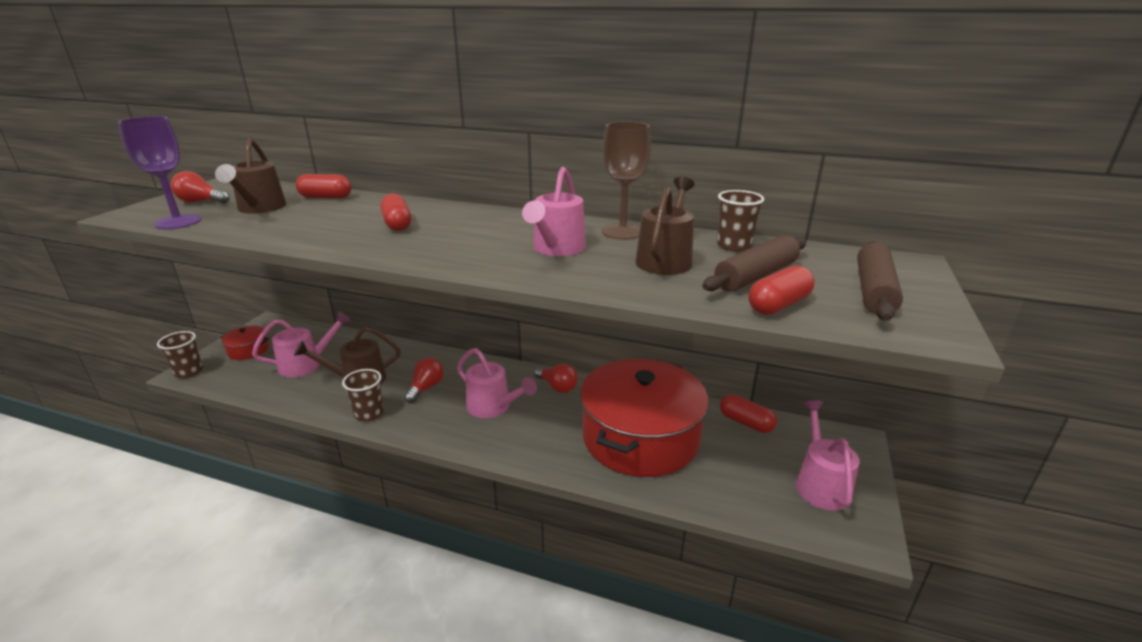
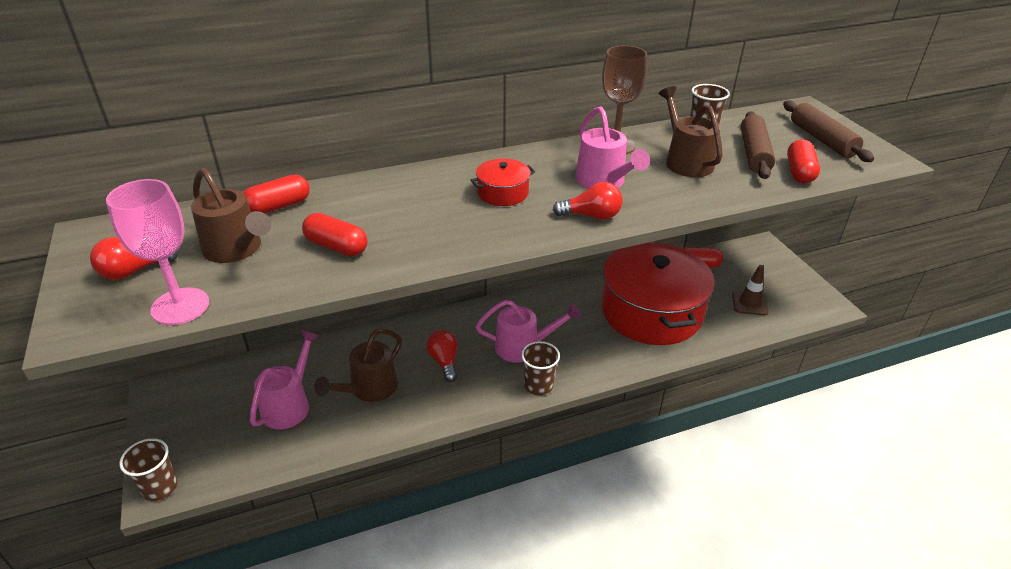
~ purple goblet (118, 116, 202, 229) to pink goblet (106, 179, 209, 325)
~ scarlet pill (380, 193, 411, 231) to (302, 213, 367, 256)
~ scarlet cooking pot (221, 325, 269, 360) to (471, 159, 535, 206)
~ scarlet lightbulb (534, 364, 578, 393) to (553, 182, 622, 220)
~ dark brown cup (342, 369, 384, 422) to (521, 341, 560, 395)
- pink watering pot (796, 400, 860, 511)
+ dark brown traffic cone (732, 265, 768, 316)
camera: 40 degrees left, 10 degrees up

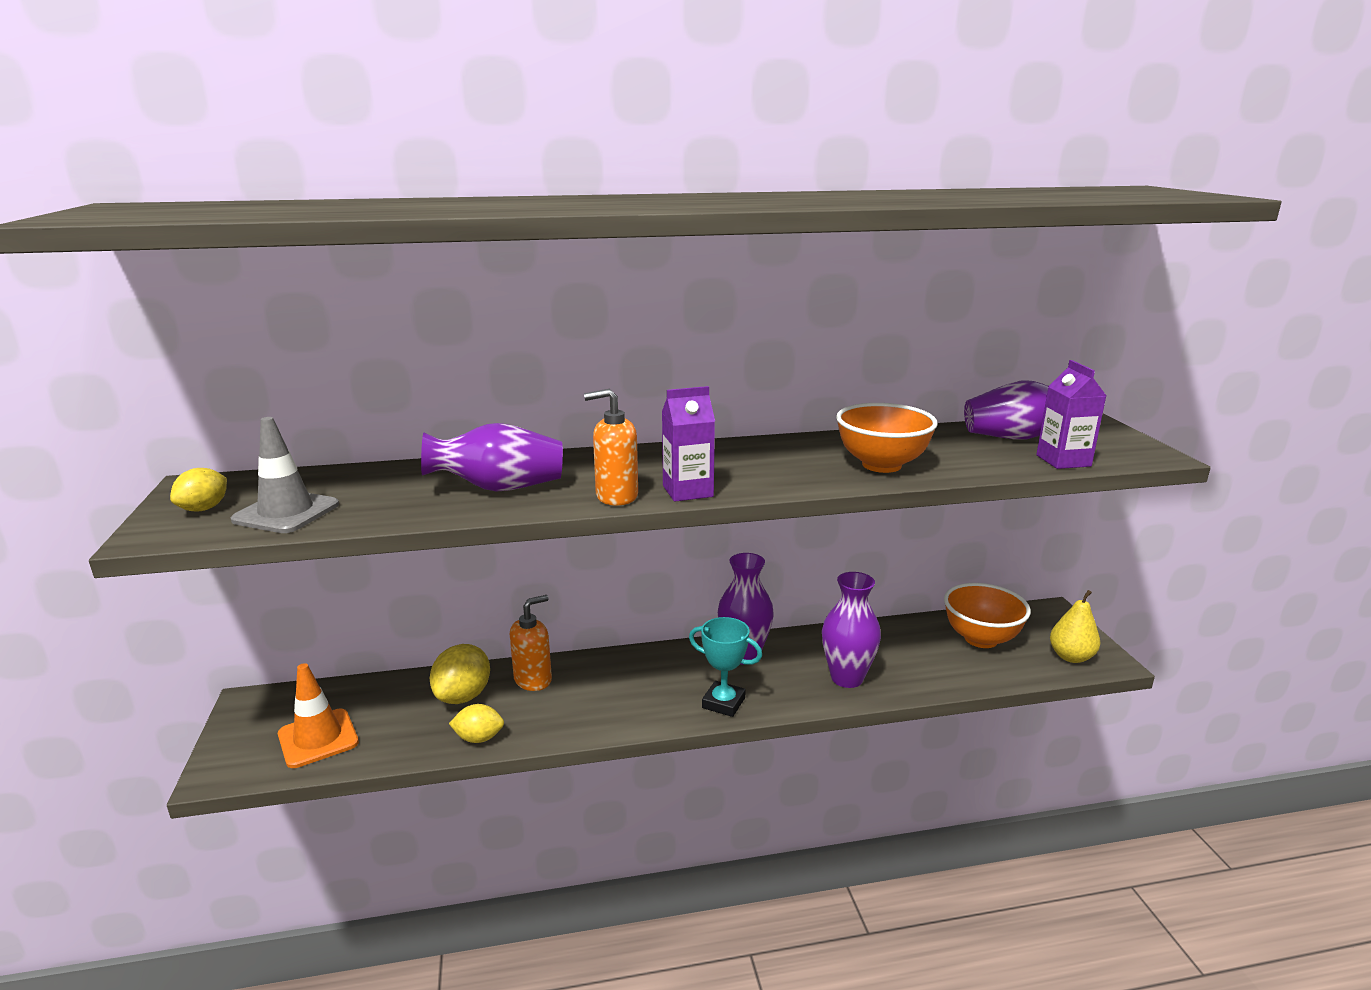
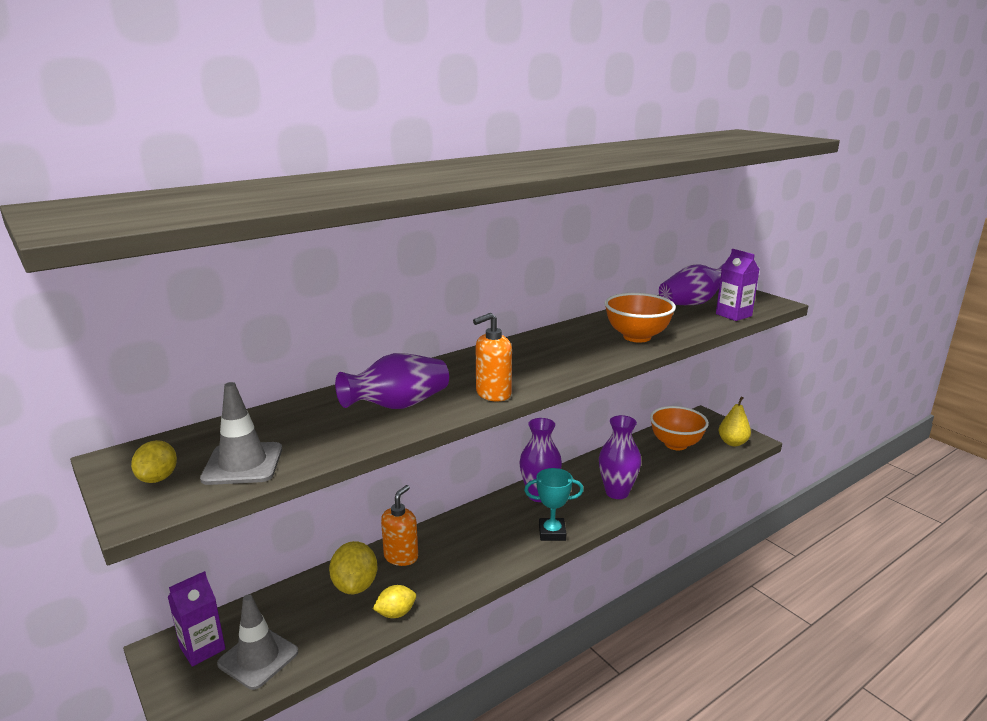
~ purple carton (662, 386, 715, 502) to (168, 571, 226, 667)
~ orange traffic cone (278, 663, 359, 768) to ash-grey traffic cone (217, 594, 298, 690)
camera: 25 degrees left, 0 degrees up

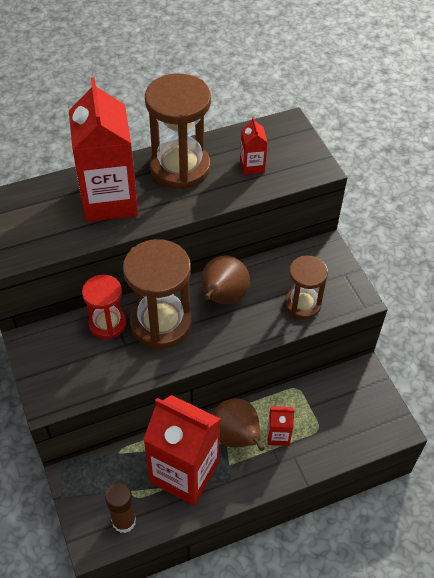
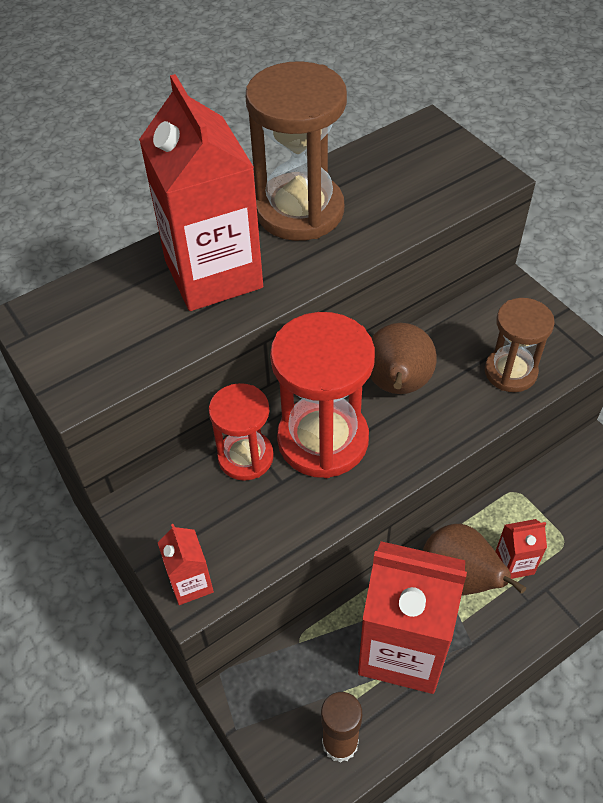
~ scarlet carton (240, 117, 268, 175) to (158, 524, 214, 605)
~ dark brown hourglass (123, 239, 192, 349) to scarlet hourglass (270, 312, 375, 478)
camera: 10 degrees left, 0 degrees up

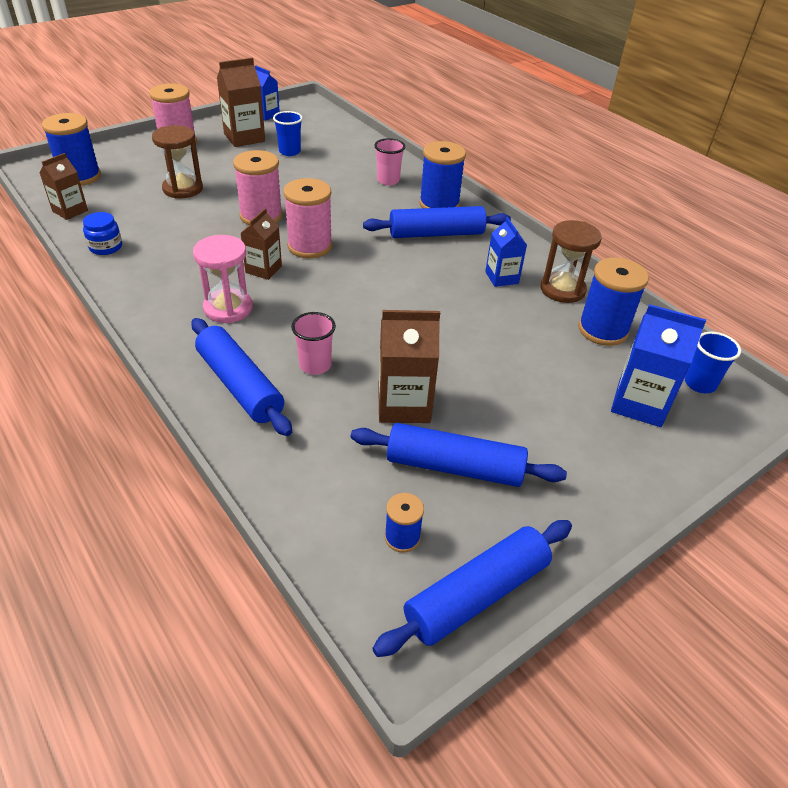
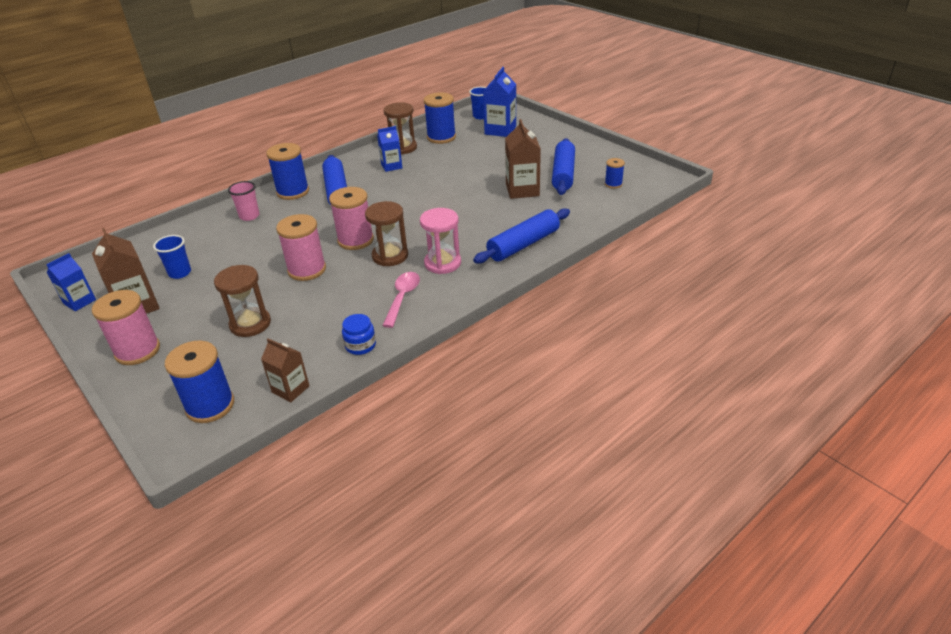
~ dark brown carton (241, 208, 282, 280) to dark brown hourglass (365, 201, 408, 266)
- pink cup (291, 312, 336, 375)
- blue dough roller (372, 520, 572, 657)
+ pink tablespoon (382, 272, 420, 328)
camera: 90 degrees left, 5 degrees down

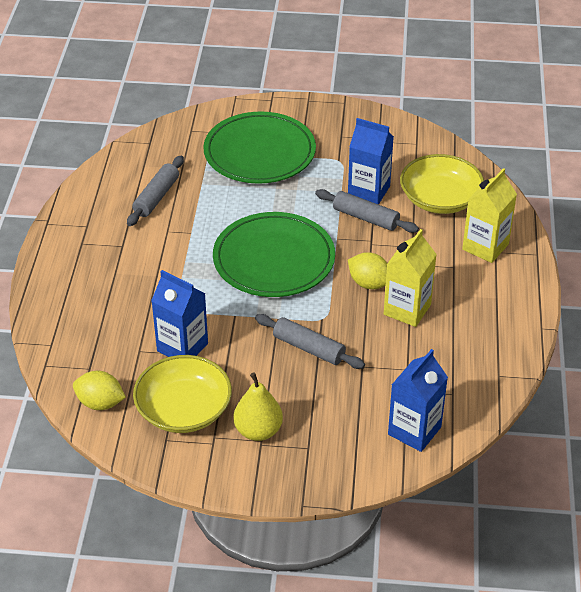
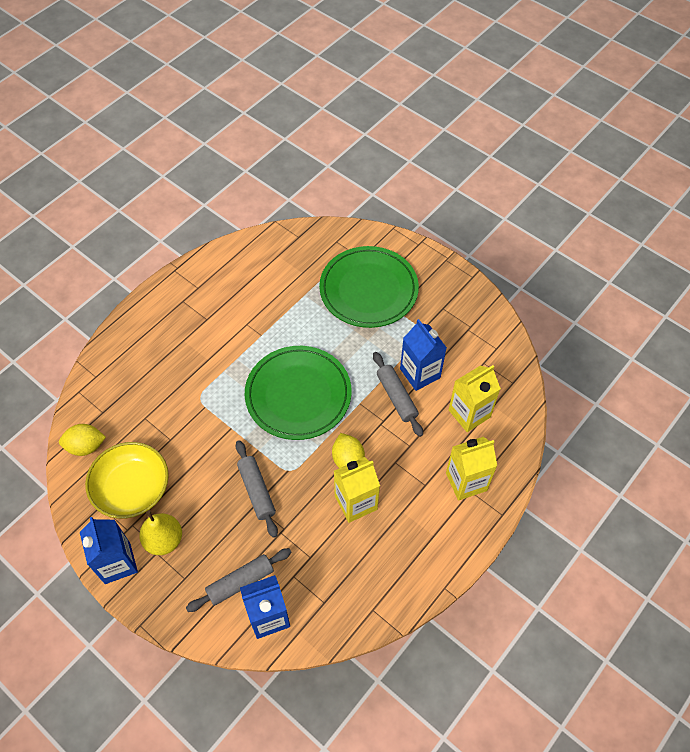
~ yellow deep dish (400, 154, 484, 214) to yellow carton (449, 365, 501, 432)
~ ash-grey dough roller (127, 156, 184, 226) to (186, 548, 292, 612)
~ blue carton (151, 270, 208, 357) to (80, 517, 138, 584)
~ yellow toy lemon (73, 371, 126, 410) = (59, 424, 106, 456) 60 degrees counterclockwise
camera: 35 degrees right, 15 degrees up

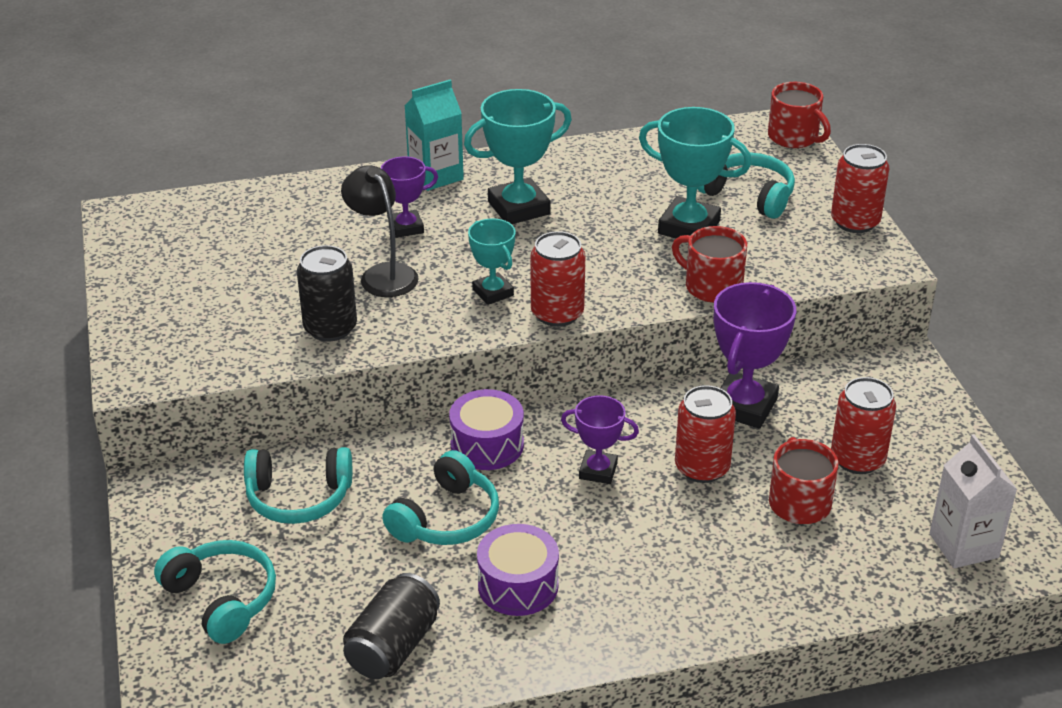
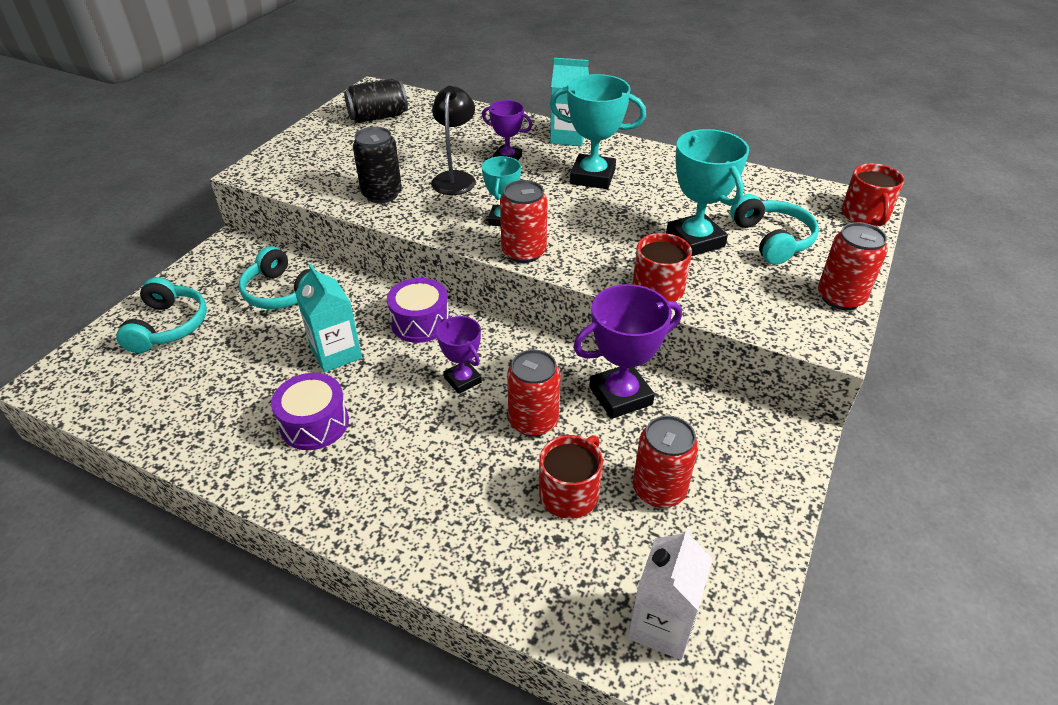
~ teal over-ear headphones (382, 450, 499, 545) to teal carton (295, 264, 362, 372)
~ ebony can (343, 573, 440, 679) to (344, 79, 408, 123)
camera: 40 degrees right, 5 degrees up

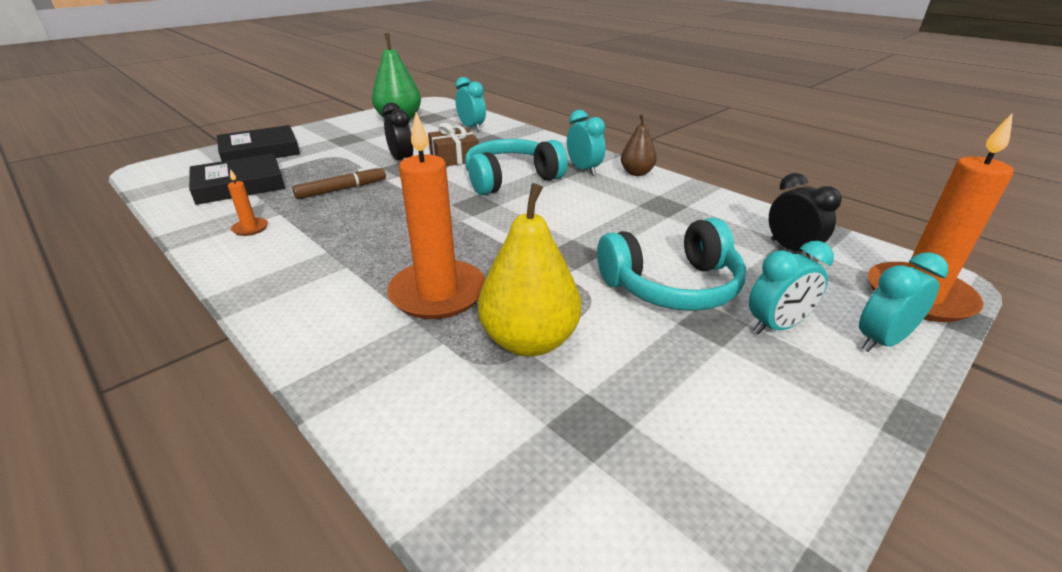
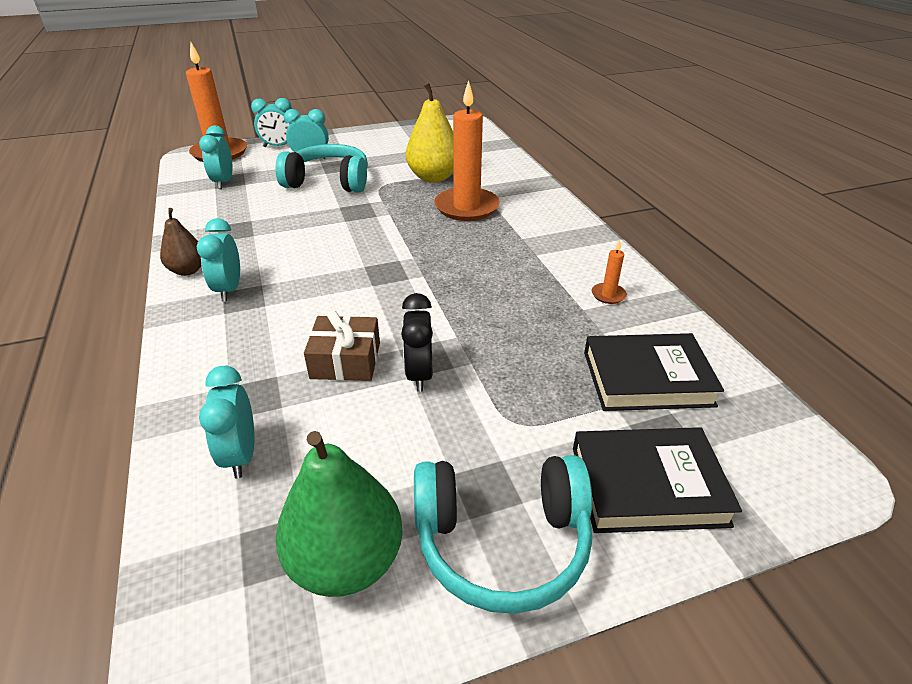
~ teal over-ear headphones (465, 139, 568, 195) to (414, 455, 592, 614)
- dark brown marker (292, 166, 386, 199)
~ ebony alarm clock (769, 173, 842, 259) to teal alarm clock (199, 126, 233, 189)
camera: 155 degrees left, 5 degrees up

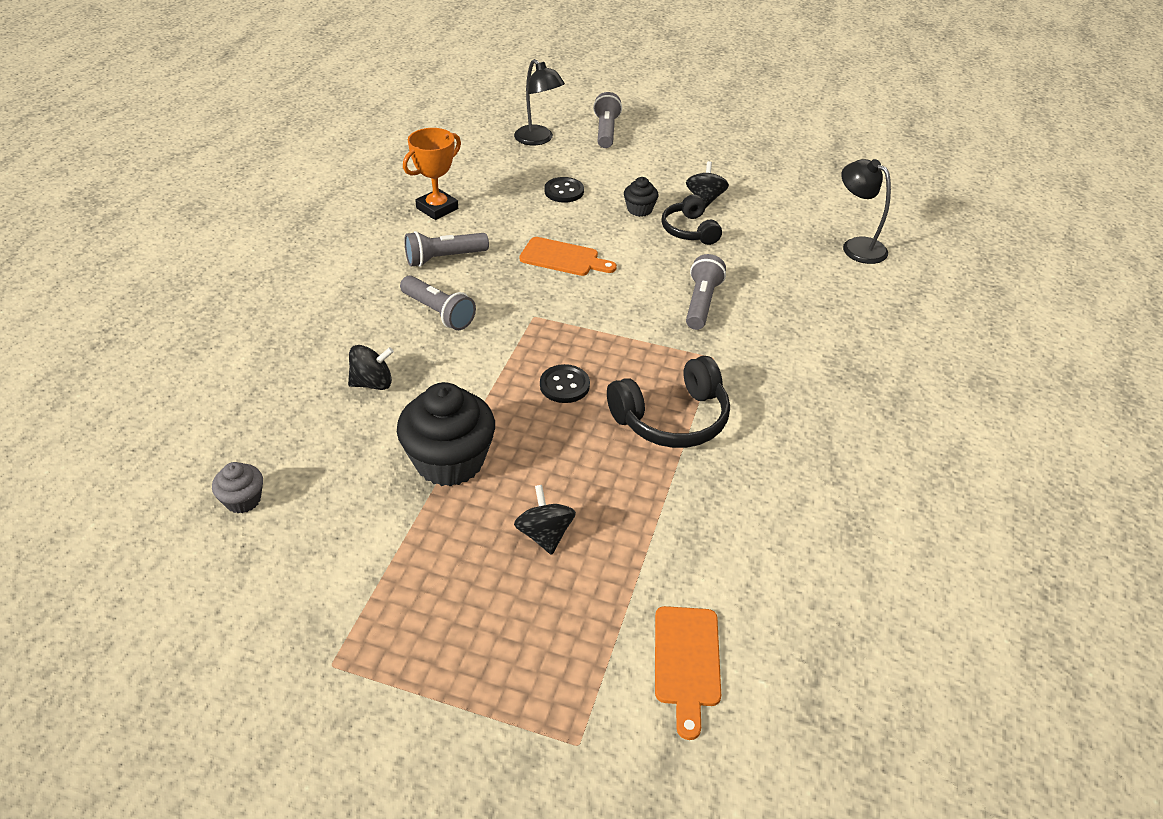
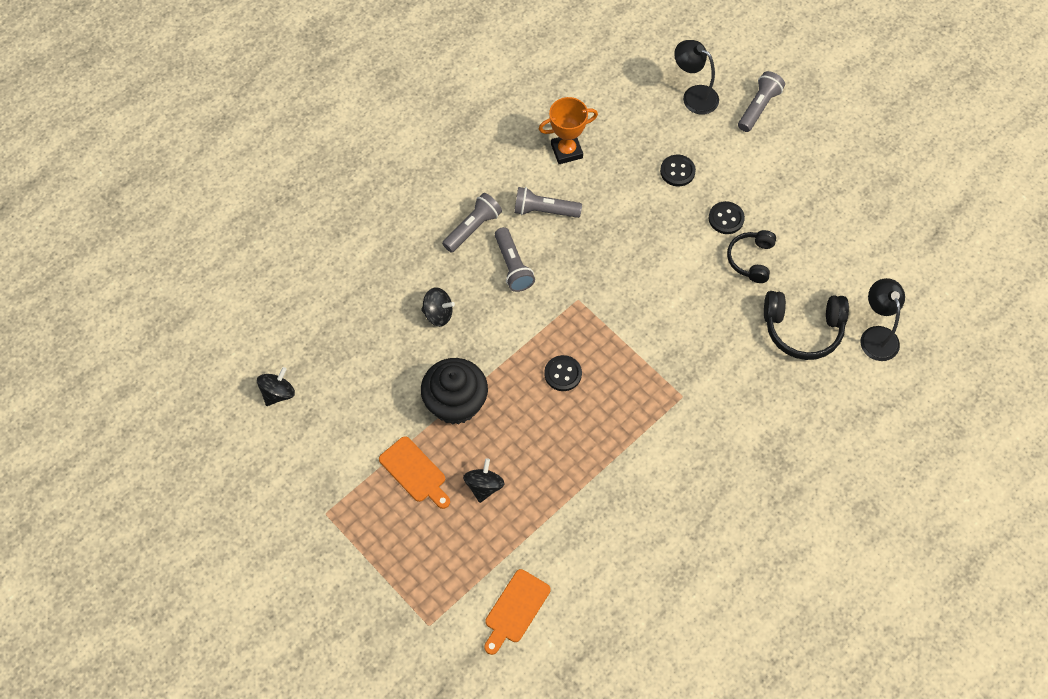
~ ebony reading lamp (514, 59, 565, 145) = (674, 40, 719, 115) 135 degrees clockwise
~ ebony whirligig (686, 161, 729, 208) to (257, 367, 295, 406)
~ ebony fairy cake (624, 177, 659, 217) to ebony sewing button (708, 201, 745, 234)
~ orange chopping board (519, 237, 617, 276) to (379, 436, 450, 509)
~ ash-grey pocket torch (686, 254, 726, 330) to (442, 193, 502, 253)
~ ebony over-ear headphones (607, 356, 730, 448) to (764, 291, 849, 360)
- ash-grey fairy cake (212, 462, 263, 513)
camera: 30 degrees right, 20 degrees up

